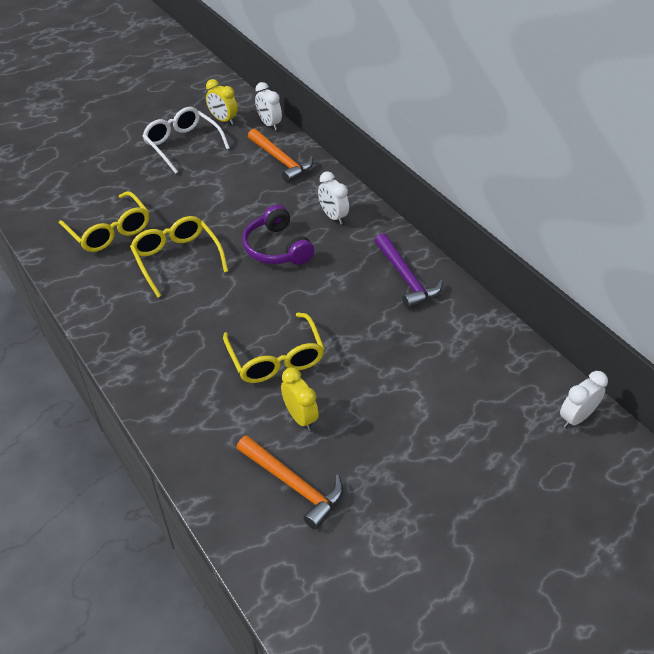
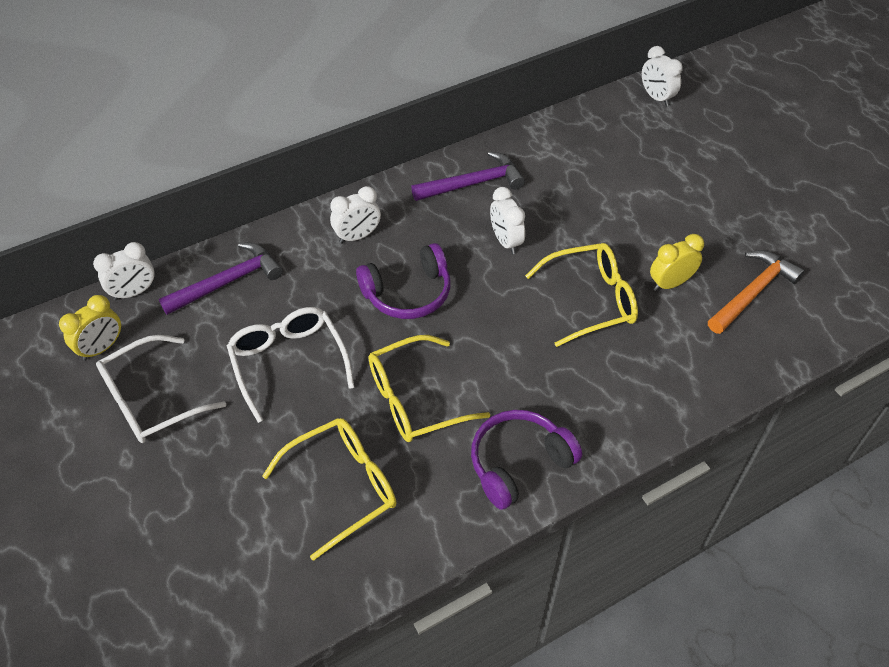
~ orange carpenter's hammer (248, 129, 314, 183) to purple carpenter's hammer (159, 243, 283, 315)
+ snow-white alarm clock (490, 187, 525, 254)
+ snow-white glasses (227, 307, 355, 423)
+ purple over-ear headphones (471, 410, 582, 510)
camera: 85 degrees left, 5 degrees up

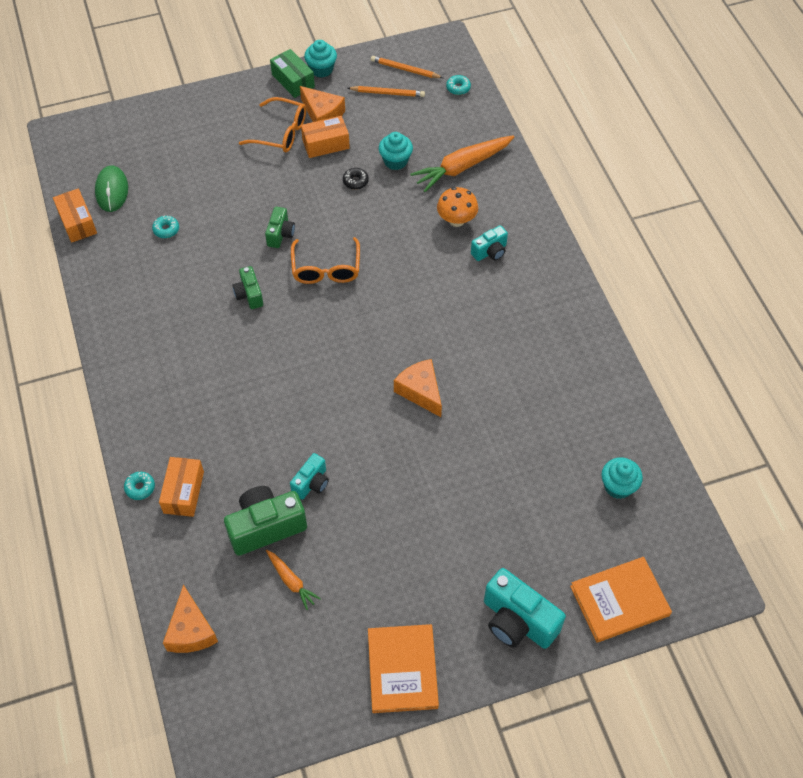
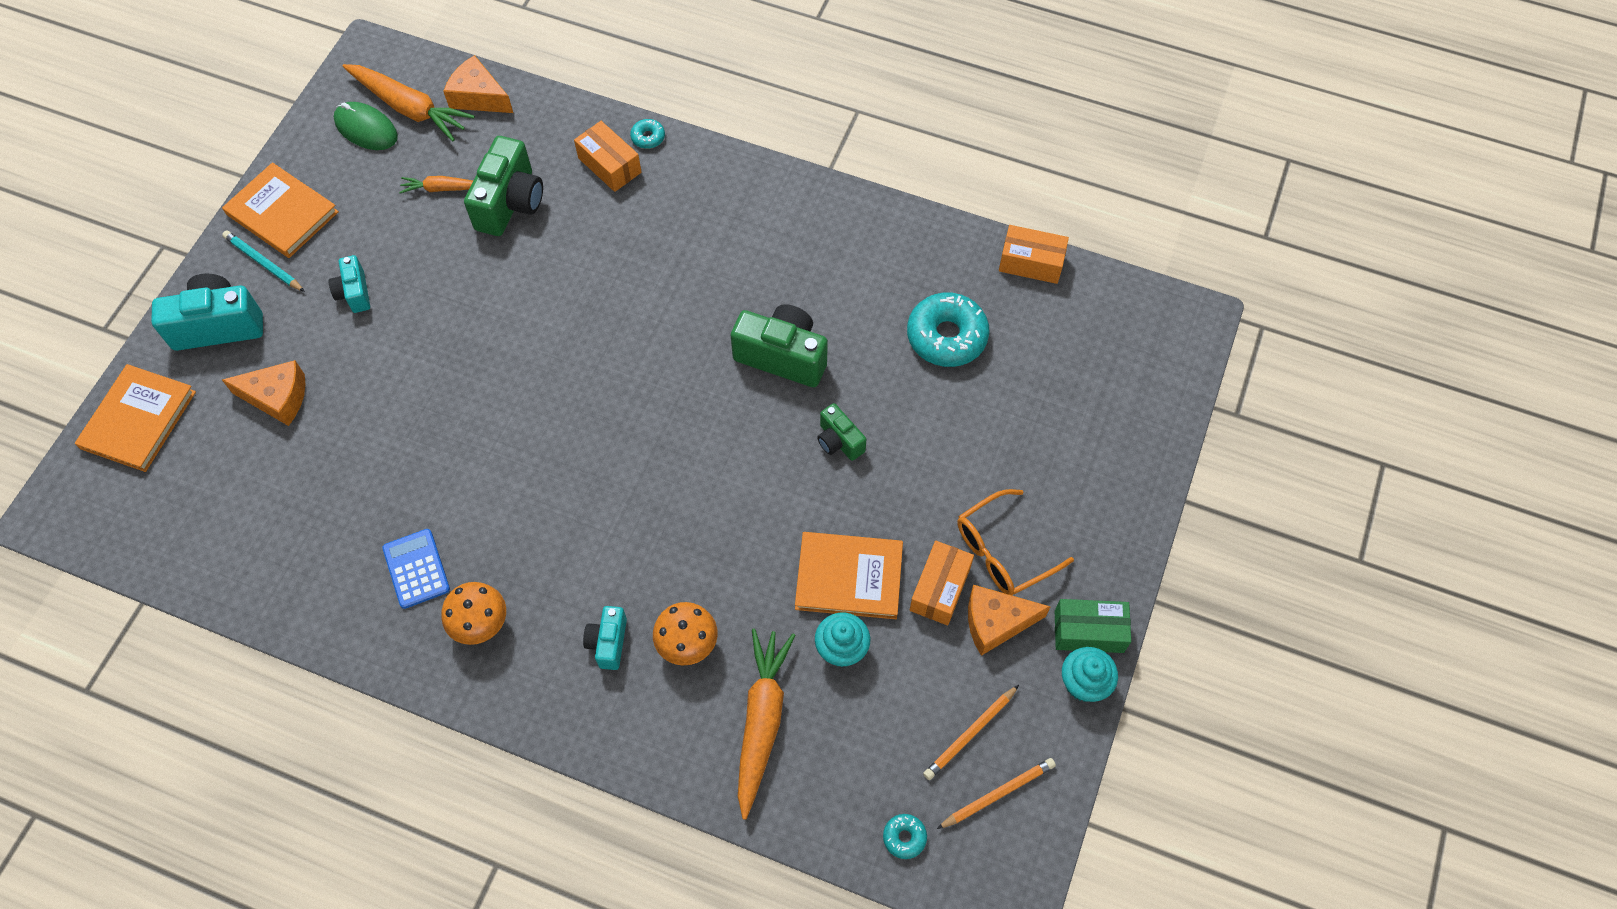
~ green computer mouse (95, 165, 128, 212) to (334, 102, 398, 150)
~ ebony doughnut (343, 168, 369, 189) to orange hardcover (795, 532, 903, 619)
~ teal doughnut (152, 216, 179, 238) = (907, 292, 989, 367) x2.20
- orange glasses (291, 237, 360, 284)
~ green camera (233, 266, 263, 309) = (731, 304, 828, 387) x1.79
~ orange cheese wedge (394, 359, 442, 417) to (222, 360, 306, 426)
~ teal camera (290, 453, 329, 500) to (328, 255, 370, 313)
- teal fairy cake (602, 457, 643, 499)
+ orange toy carrot (342, 64, 475, 141)
+ teal wooden pencil (222, 231, 305, 292)
+ blue pocket calculator (382, 529, 450, 609)
+ orange mushroom (441, 582, 506, 645)
camera: 130 degrees right, 5 degrees up

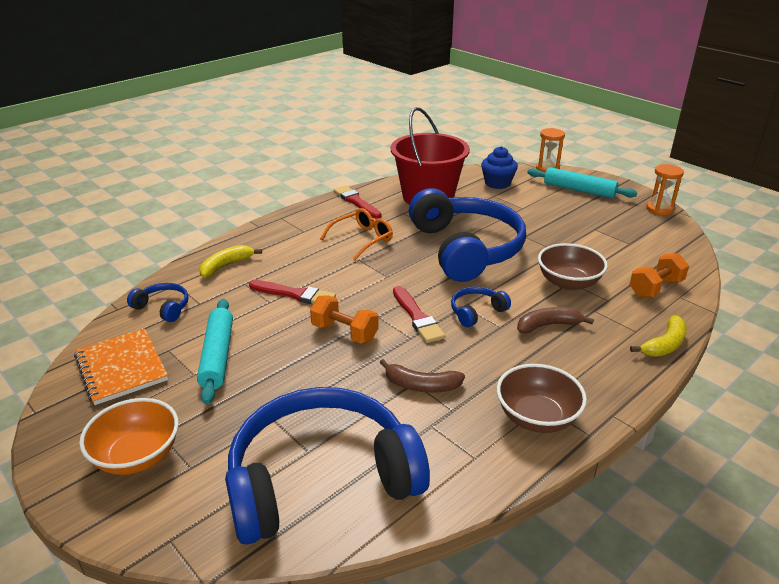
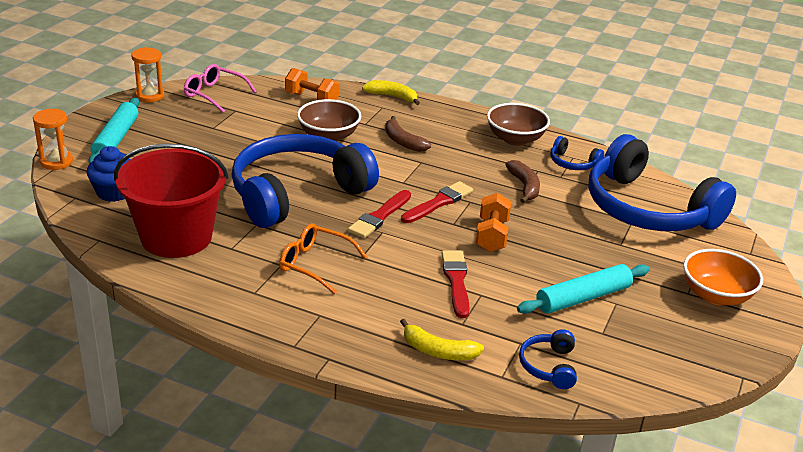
~ scarlet brush (333, 185, 381, 219) to (348, 190, 411, 238)
~ blue over-ear headphones (451, 287, 511, 327) to (551, 136, 604, 170)
- orange notebook (74, 328, 168, 405)
+ pink glasses (184, 64, 257, 113)
camera: 115 degrees left, 0 degrees up

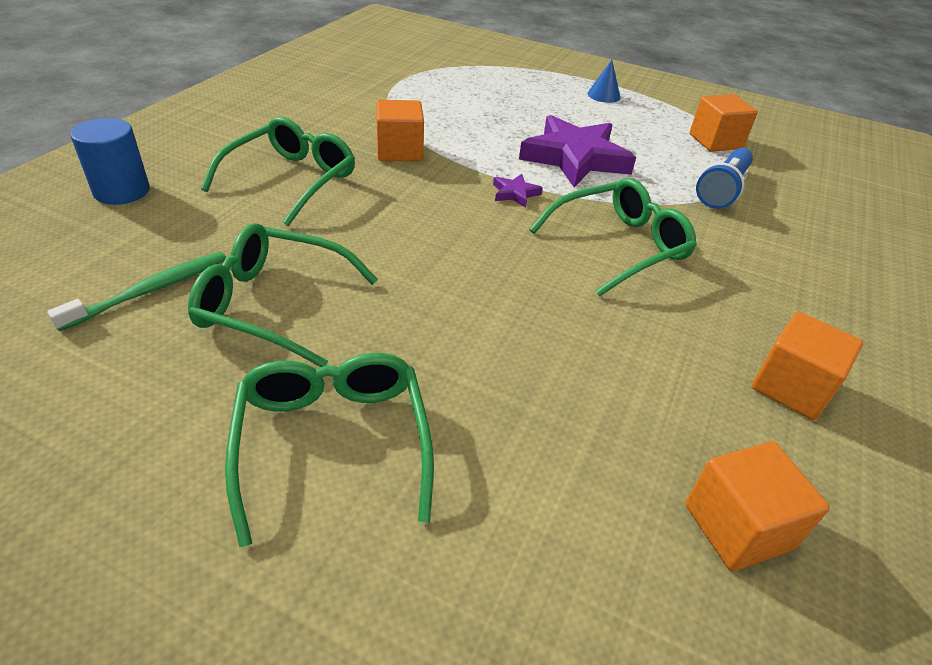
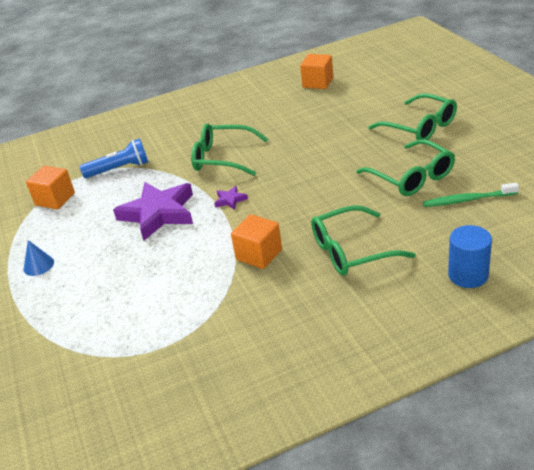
- orange solid cube (752, 312, 863, 420)
~ green glasses (225, 353, 434, 547) = (368, 93, 457, 140) 75 degrees counterclockwise
camera: 130 degrees left, 5 degrees down

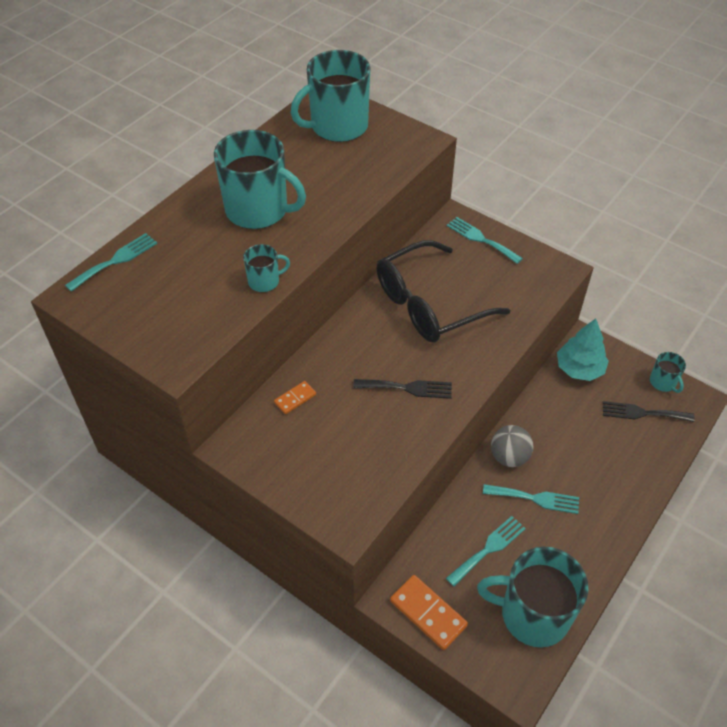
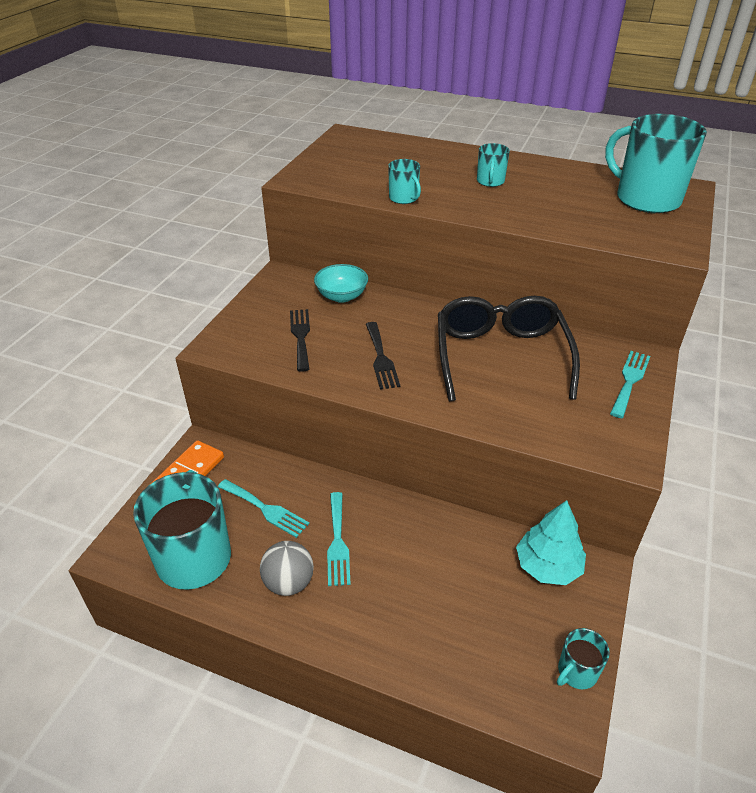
~ teal tea mug (214, 130, 306, 229) = (477, 143, 510, 187) x0.47
- teal dinner fork (65, 233, 157, 292)
~ ebony glasses (376, 240, 510, 343) = (438, 296, 580, 401) 45 degrees clockwise
~ orange domino (274, 381, 316, 414) to teal deep dish (314, 264, 368, 303)
~ ebony dinner fork (603, 401, 695, 422) to (290, 309, 310, 372)
~ ash-grey ball (491, 425, 533, 467) to (260, 541, 314, 596)
camera: 75 degrees right, 10 degrees down

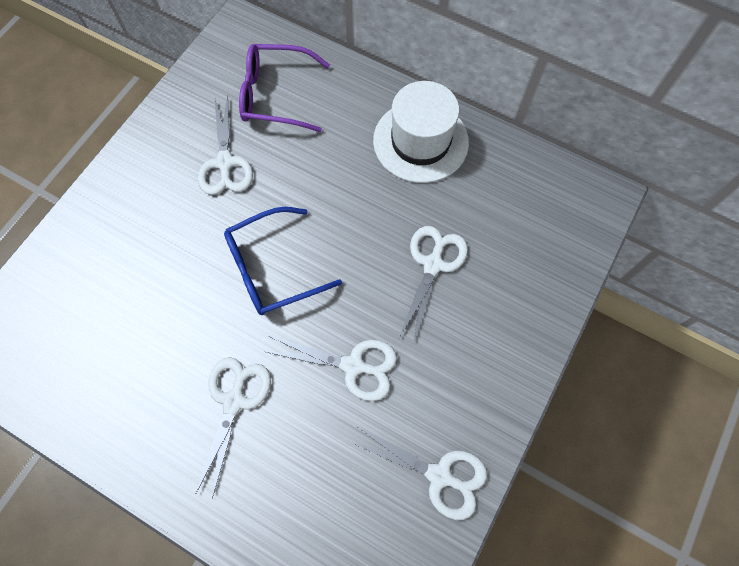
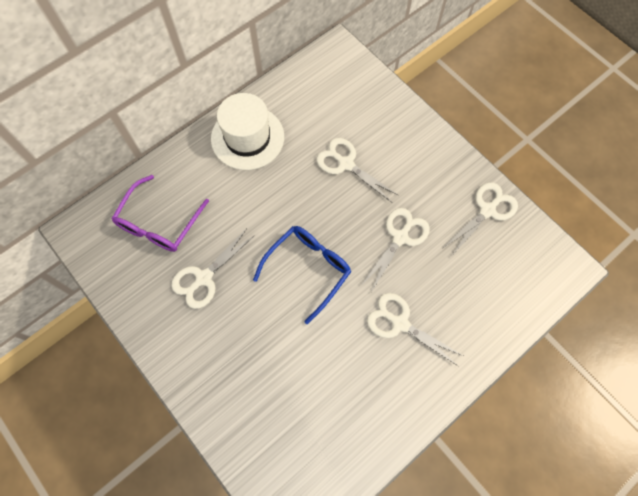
~ snow-white pair of scissors (198, 95, 253, 195) = (171, 229, 255, 309) 120 degrees clockwise
~ blue glasses (224, 207, 342, 315) = (253, 226, 351, 324) 135 degrees counterclockwise
camera: 70 degrees left, 0 degrees up

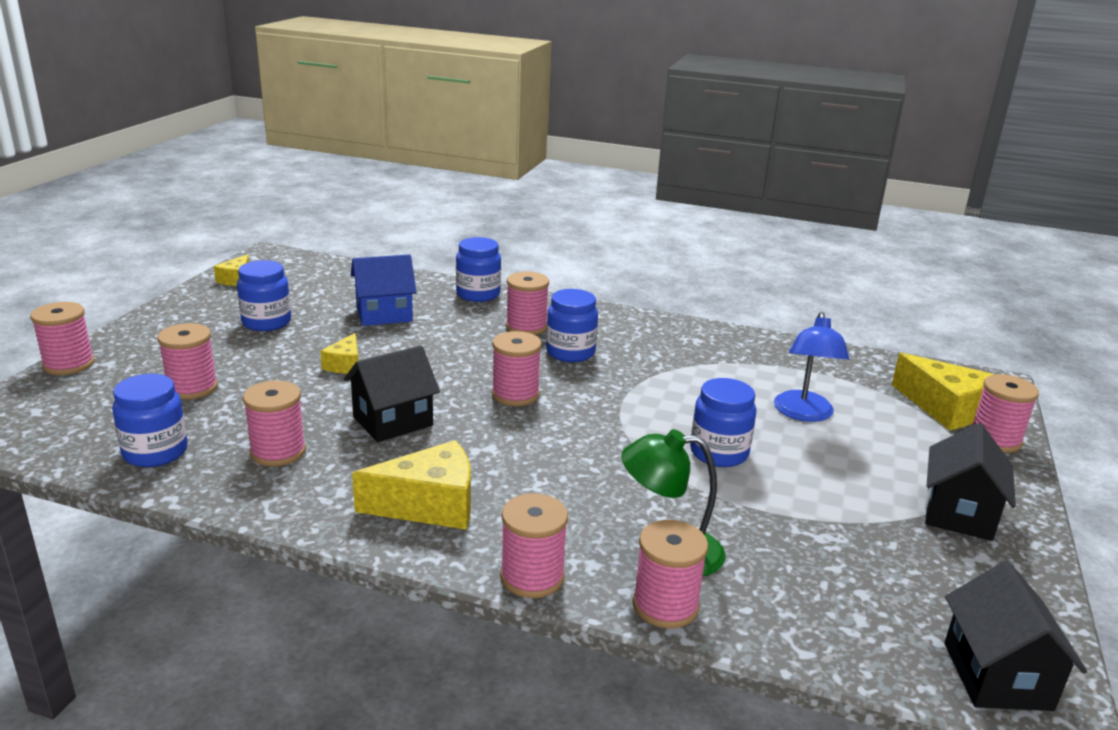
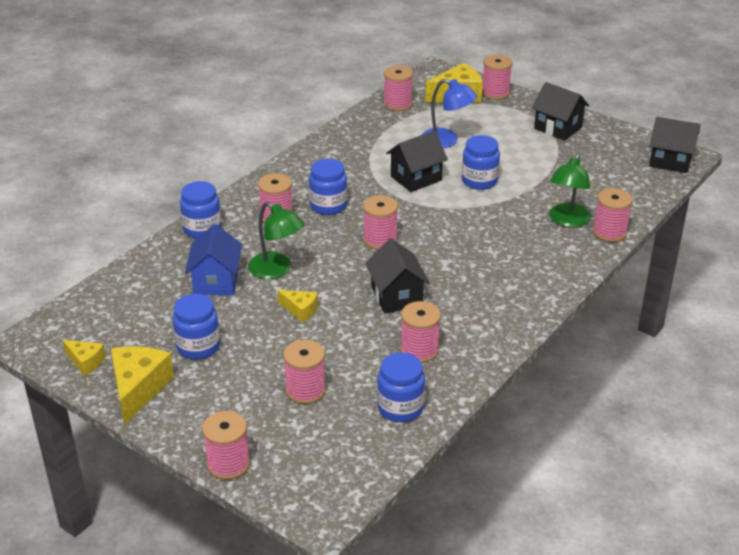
~ yellow cheese wedge (352, 440, 471, 530) to (111, 346, 174, 425)
~ pink reel of thread (500, 493, 568, 598) to (383, 65, 413, 111)
+ ebony toy house (386, 131, 448, 192)
+ green reading lamp (248, 201, 304, 279)
camera: 70 degrees left, 10 degrees up

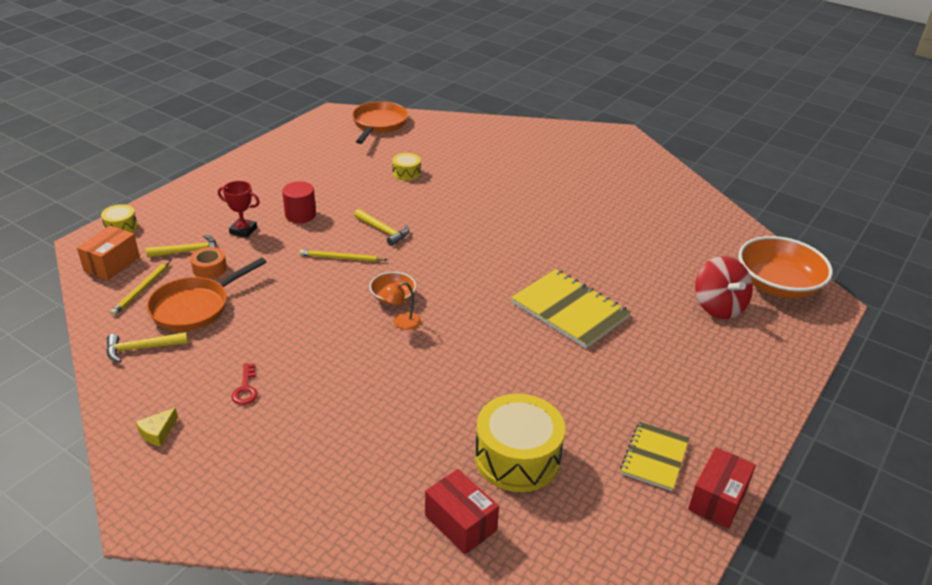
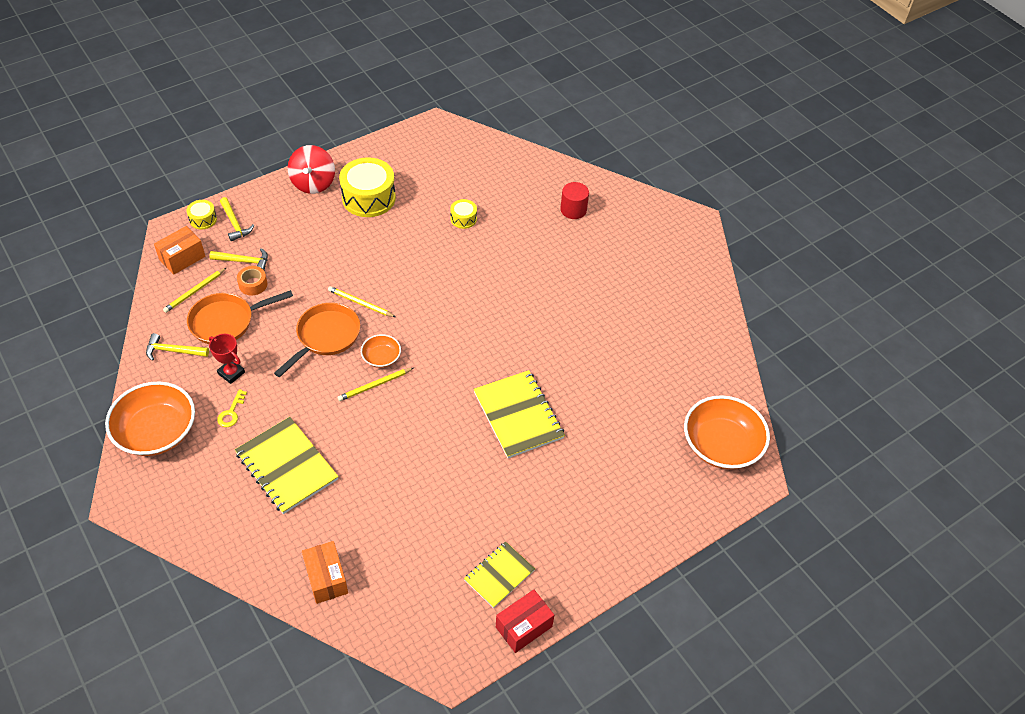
~ orange skillet (352, 101, 408, 144) to (274, 303, 360, 377)
~ scarlet prize cup (218, 181, 260, 238) to (209, 334, 245, 384)
~ scarlet cylinder shape (282, 181, 316, 223) to (561, 182, 589, 219)
~ yellow carpenter's hammer (354, 209, 409, 246) to (220, 197, 254, 241)
~ scarlet whirligig (695, 256, 753, 319) to (288, 145, 335, 194)
~ orange reading lamp (380, 281, 421, 330) to yellow wooden pencil (338, 368, 413, 401)
~ scarlet door key (231, 363, 258, 405) to yellow door key (217, 389, 247, 427)
~ yellow toy drum (475, 394, 565, 492) to (339, 157, 396, 217)
~ yellow cheese wedge (136, 408, 178, 447) to orange deep dish (105, 382, 195, 456)
~ scarlet parcel (425, 469, 499, 554) to orange parcel (302, 541, 348, 604)
+ yellow notebook (235, 417, 339, 514)
camera: 20 degrees right, 15 degrees up

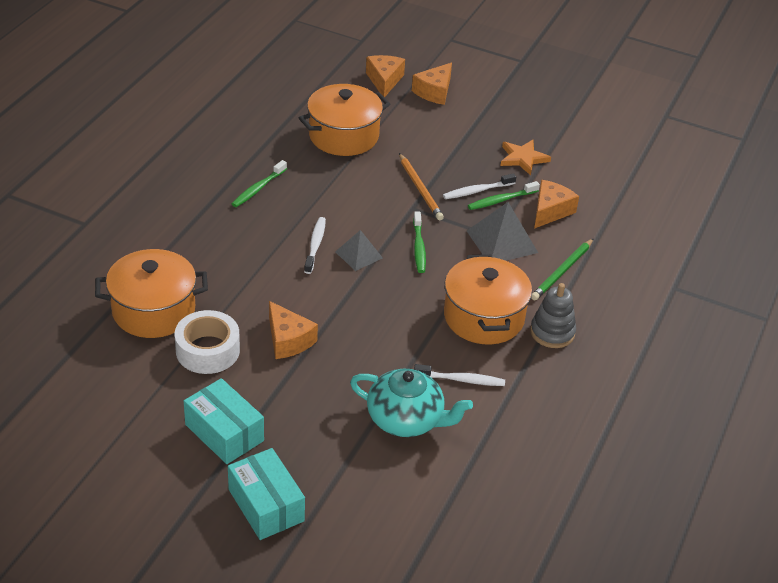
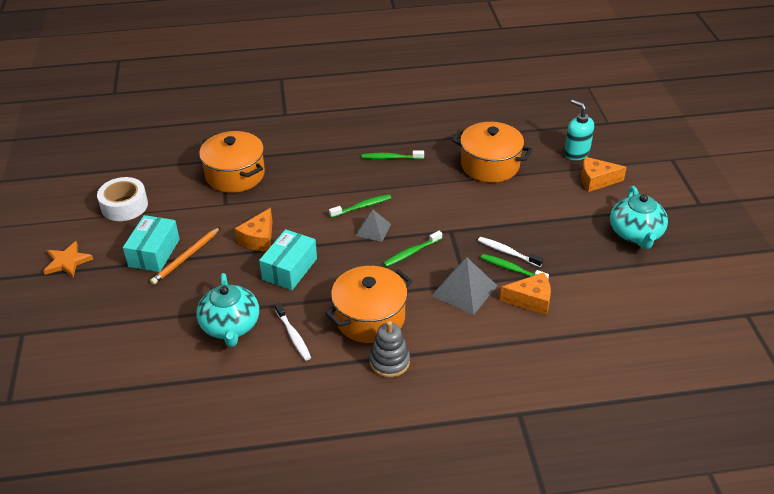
~ orange cheese wedge (366, 55, 405, 98) to teal pump bottle (564, 100, 594, 161)
~ orange star (501, 140, 551, 175) to (44, 241, 93, 277)
~ orange wooden pencil (399, 153, 444, 220) to (150, 227, 220, 285)
~ snow-white toothbrush (304, 217, 326, 274) to green toothbrush (329, 194, 391, 218)
- green wooden pencil (531, 238, 594, 301)
~ snow-white roll of tape (175, 310, 240, 374) to (97, 177, 148, 221)
~ teal parcel (228, 448, 305, 540) to (259, 229, 317, 290)
+ teal tea pot (610, 186, 668, 249)
camera: 60 degrees right, 0 degrees up

